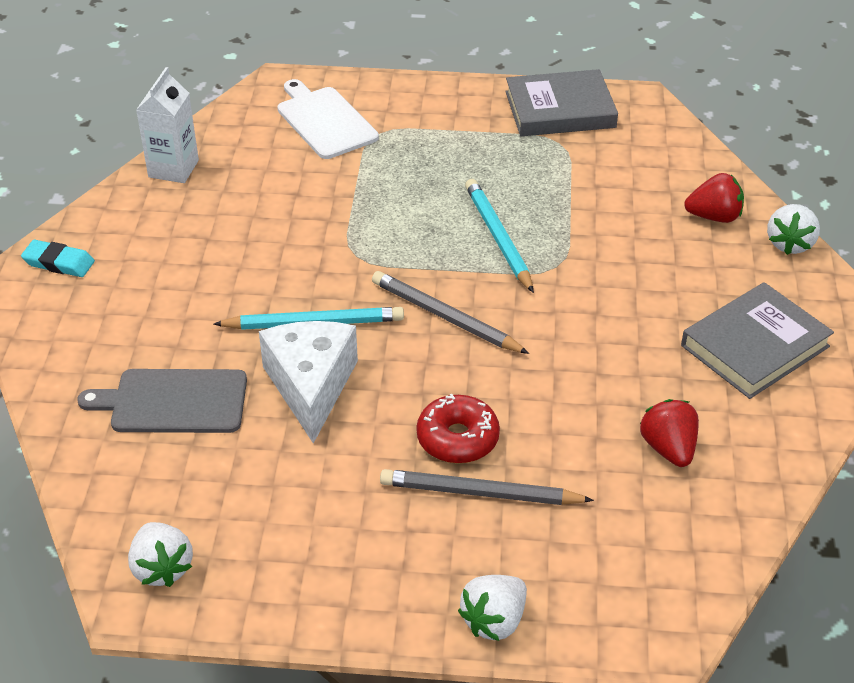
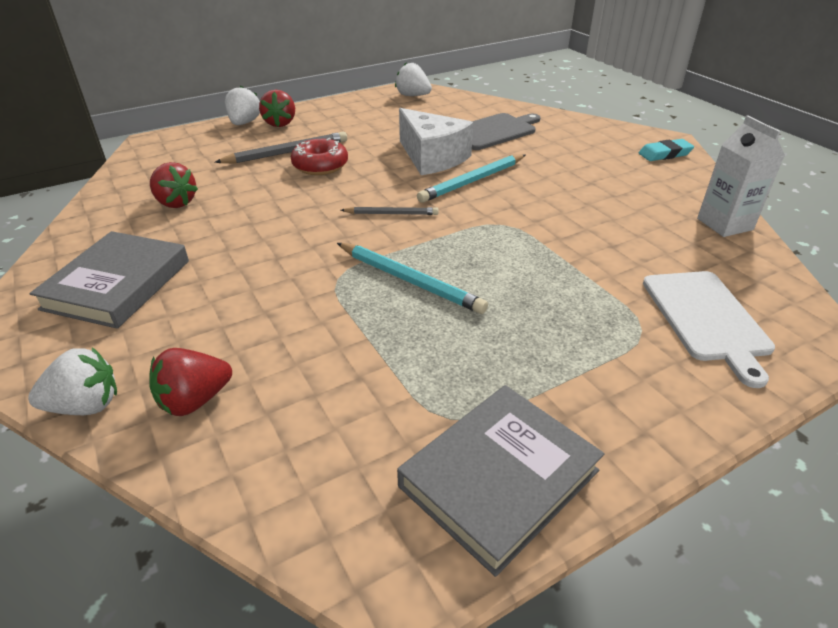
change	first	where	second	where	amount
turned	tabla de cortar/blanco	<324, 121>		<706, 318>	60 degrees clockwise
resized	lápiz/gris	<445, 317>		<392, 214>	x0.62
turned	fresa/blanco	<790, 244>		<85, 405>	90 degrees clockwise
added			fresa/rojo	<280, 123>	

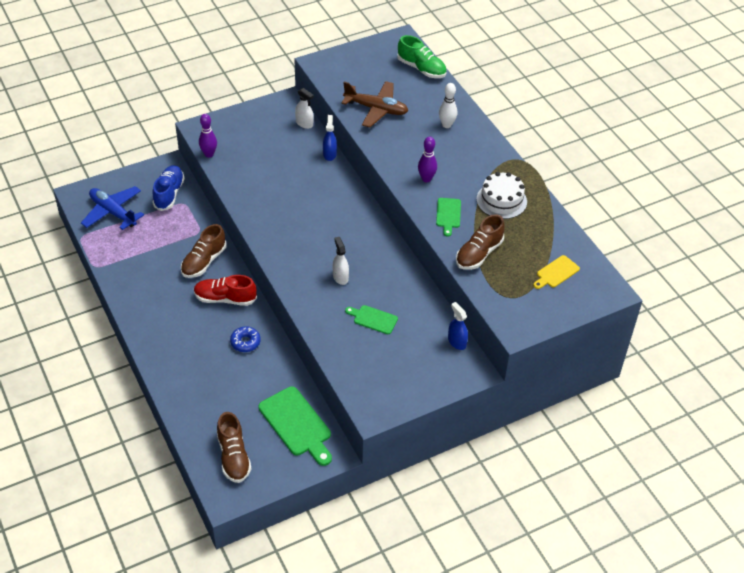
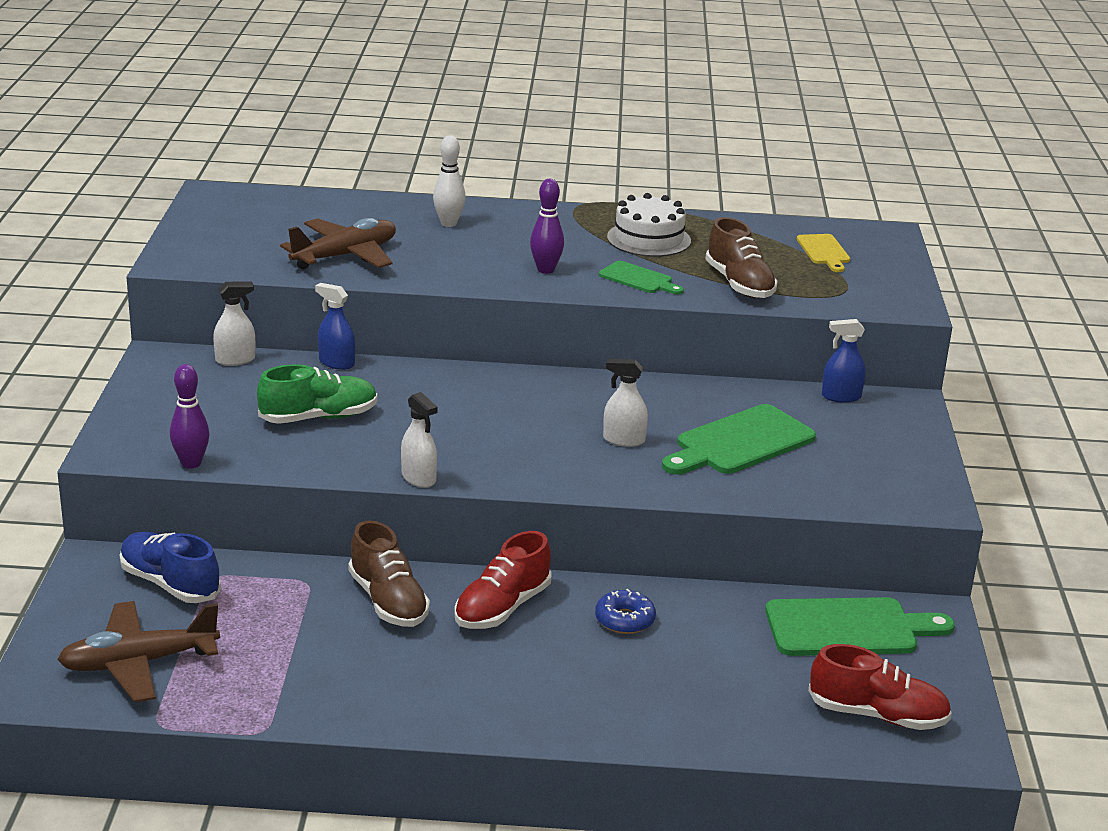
change	first	where	second	where	amount
recoloured	avión/azul	<113, 212>	avión/marrón	<139, 663>	
recoloured	zapato/marrón	<233, 456>	zapato/rojo	<877, 715>	
resized	tabla de cortar/verde	<373, 319>		<740, 442>	x1.79
moved	zapato/verde	<421, 69>		<319, 417>	
added			pulverizador/blanco	<418, 478>	

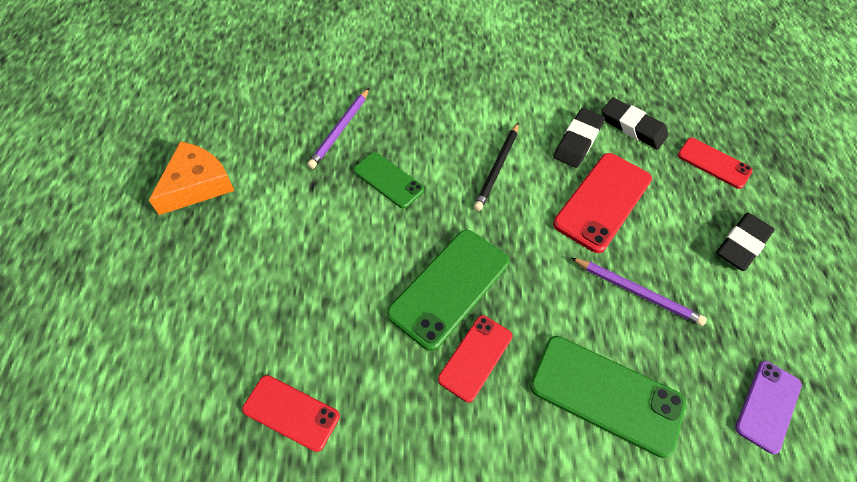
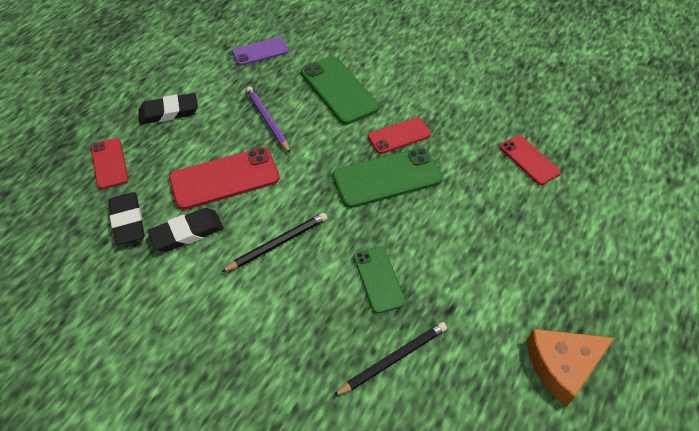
change	first	where	second	where	amount
recoloured	lápiz/morado	<340, 130>	lápiz/negro	<393, 359>	

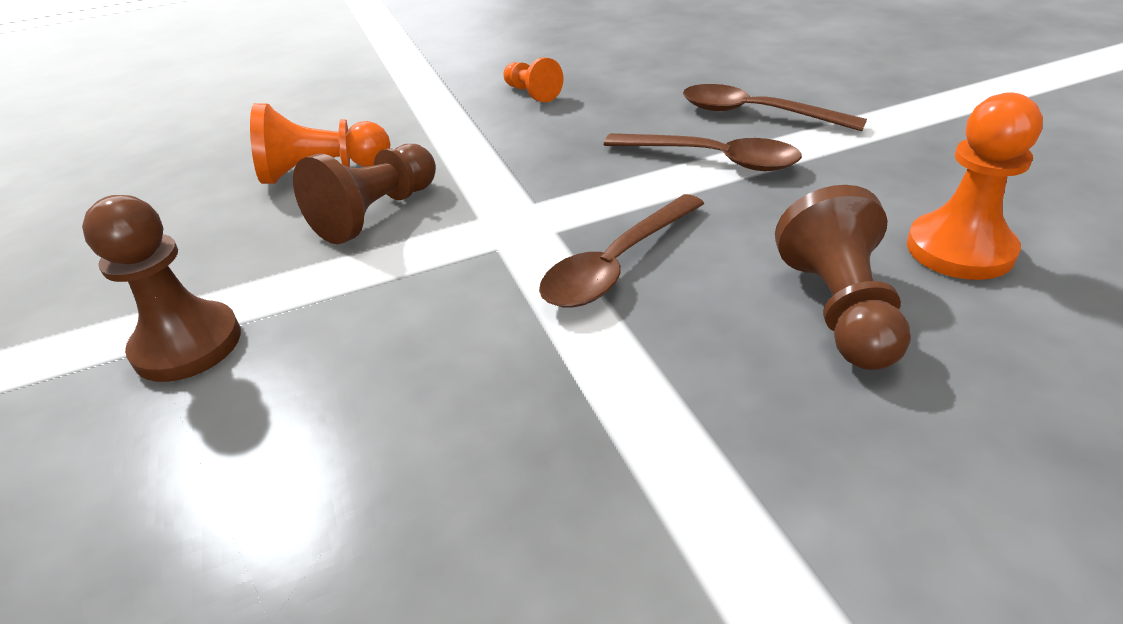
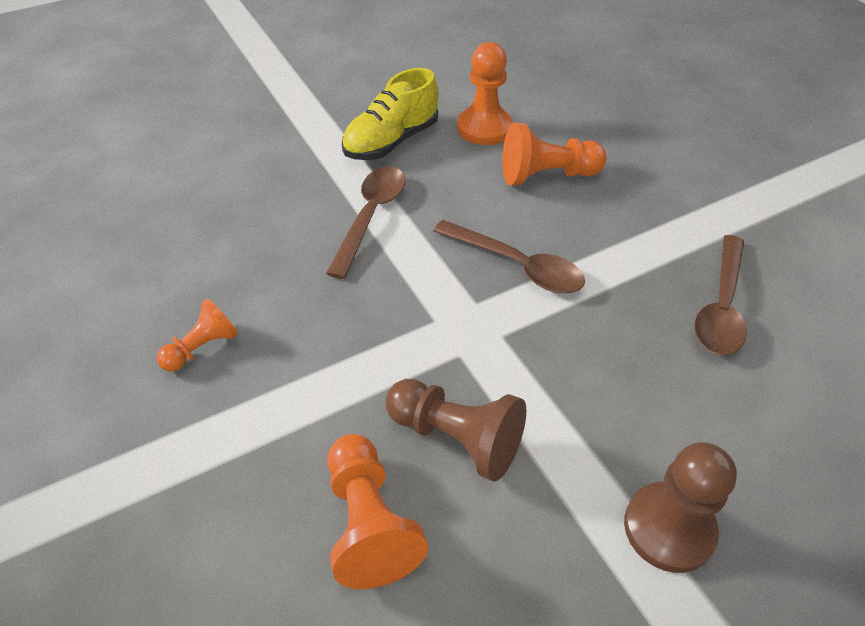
change	first	where	second	where	amount
moved	cuchara/marrón	<755, 114>		<721, 307>	
recoloured	peón/marrón	<839, 310>	peón/naranja	<547, 175>	
added			zapato/amarillo	<391, 141>	

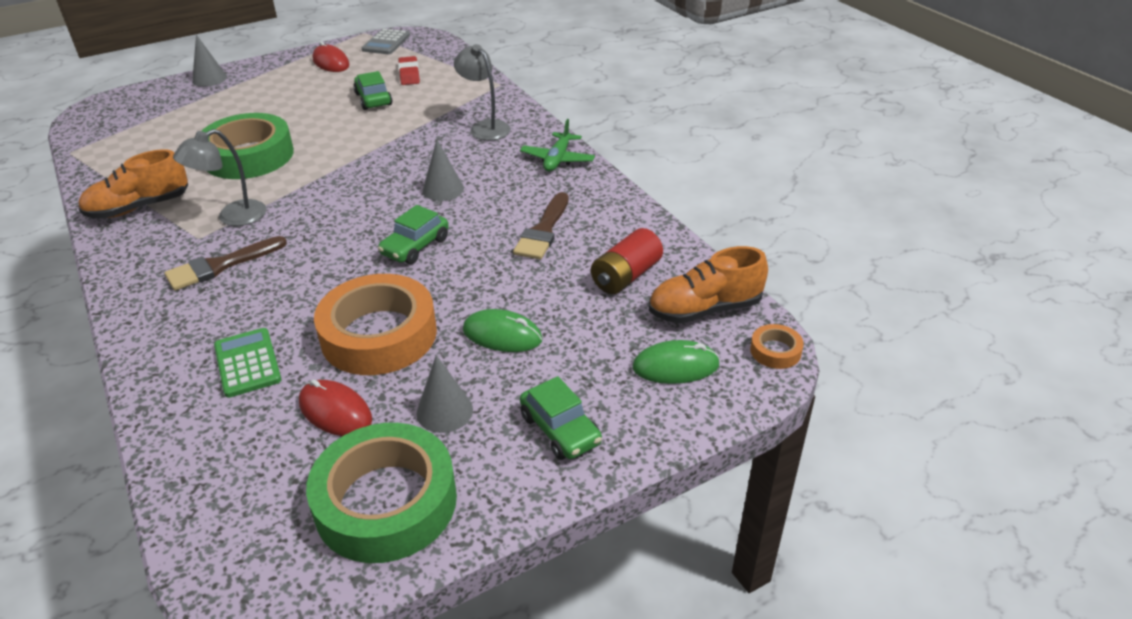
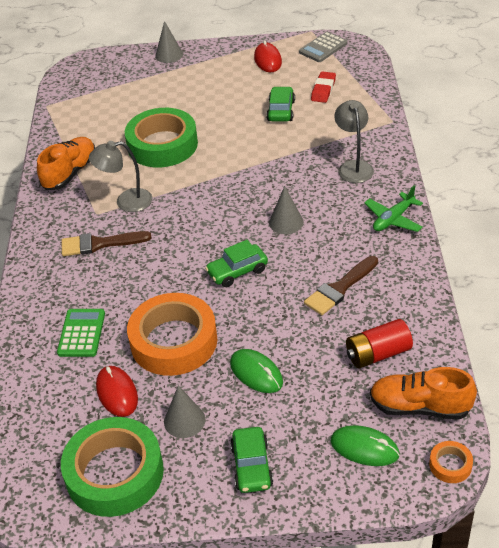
change	first	where	second	where	amount
turned	zapato/naranja	<139, 207>		<70, 173>	120 degrees clockwise

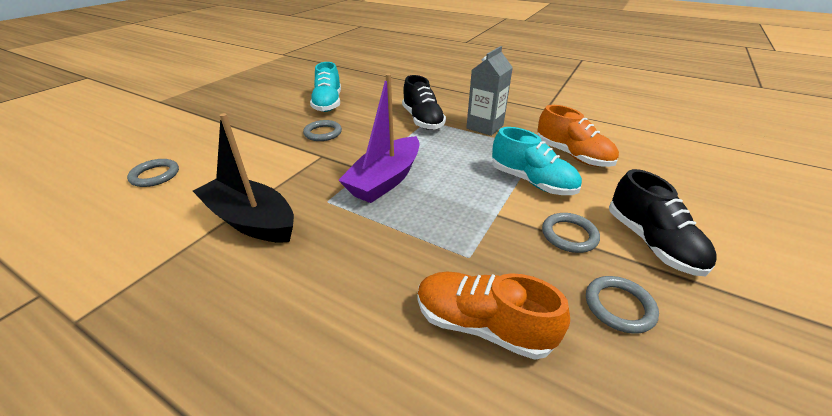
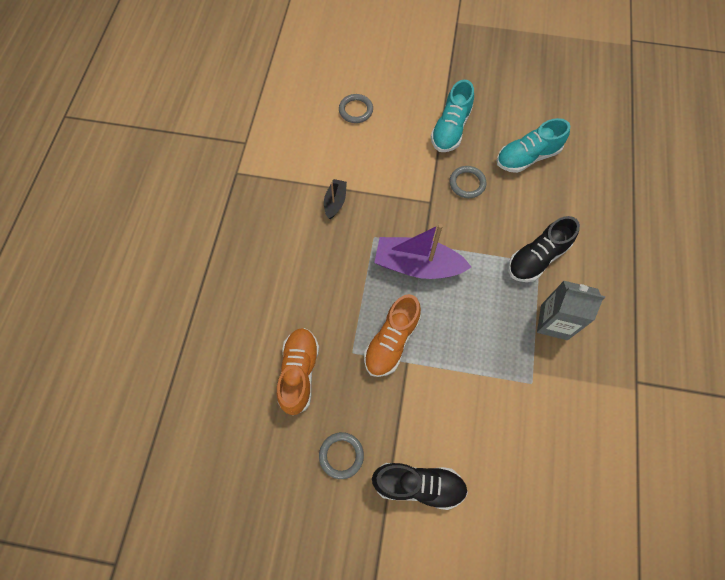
change	first	where	second	where	amount
resized	barco/negro	<251, 220>		<335, 202>	x0.50
moved	zapato/turquesa	<531, 181>		<450, 129>	
moved	zapato/naranja	<572, 155>		<391, 341>	
removed	anillo/gris	<569, 235>			
turned	zapato/negro	<651, 242>		<418, 485>	135 degrees counterclockwise

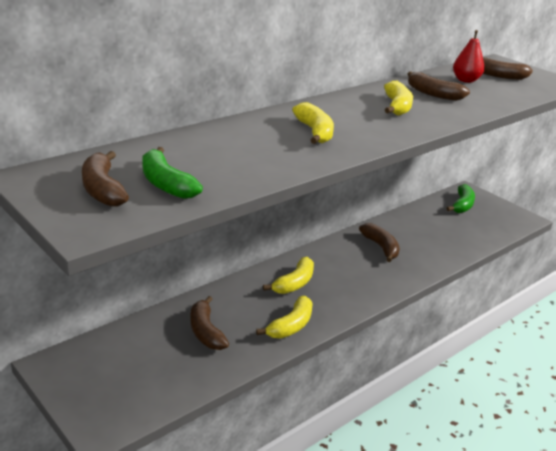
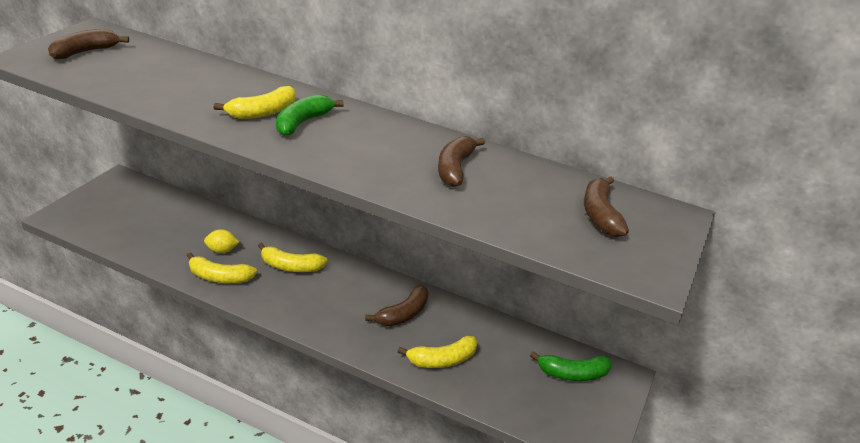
change	first	where	second	where	amount
moved	plátano/verde	<166, 184>		<302, 122>	
removed	plátano/marrón	<205, 331>			
moved	plátano/amarillo	<397, 106>		<442, 360>	
removed	pera/rojo	<465, 80>			
added			limón/amarillo	<222, 250>	

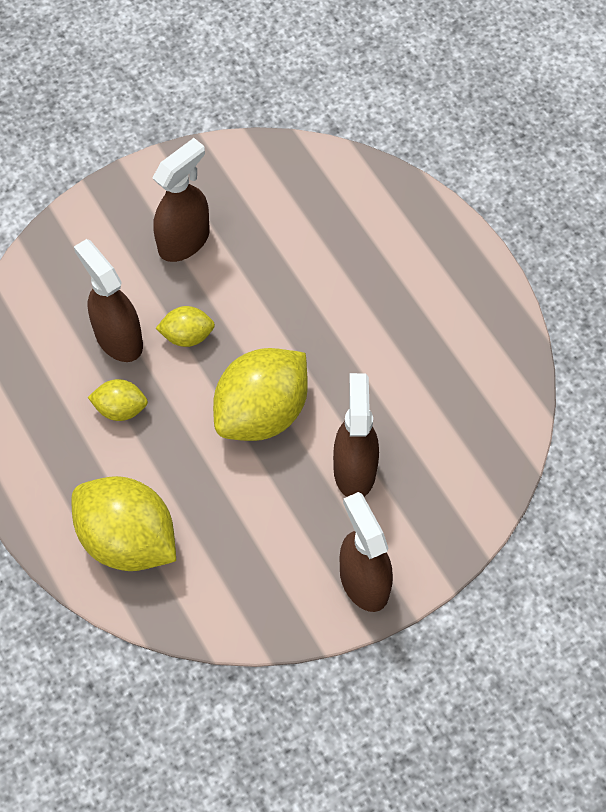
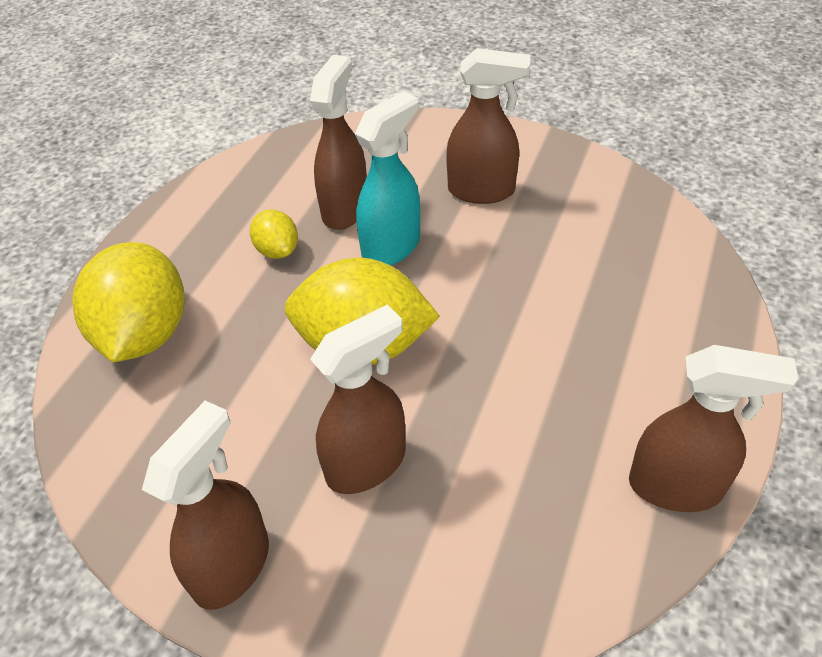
change	first	where	second	where	amount
replaced	limón/amarillo	<187, 336>	pulverizador/turquesa	<392, 247>	
added			pulverizador/marrón	<676, 487>	

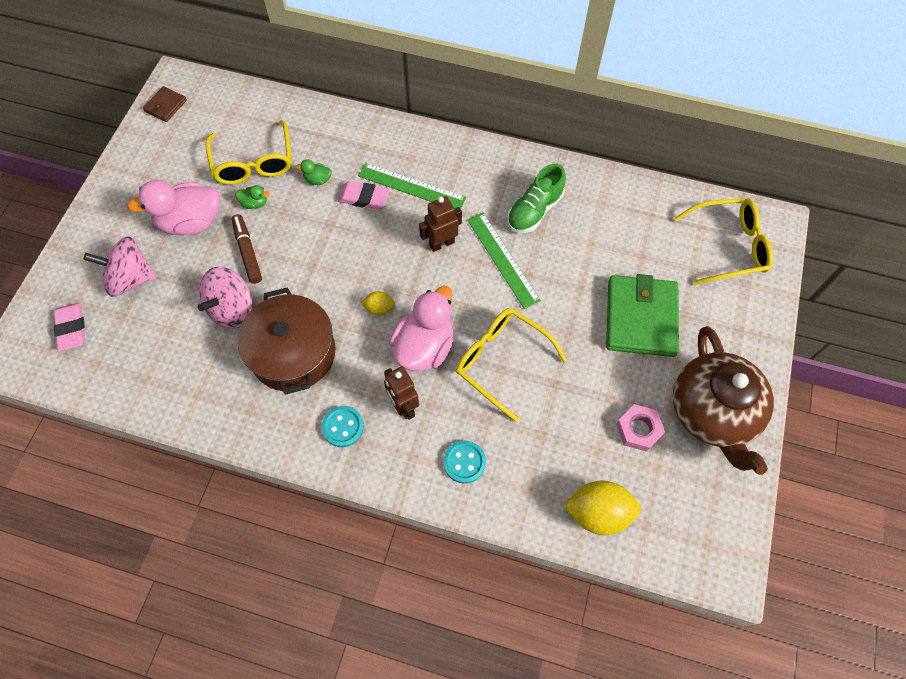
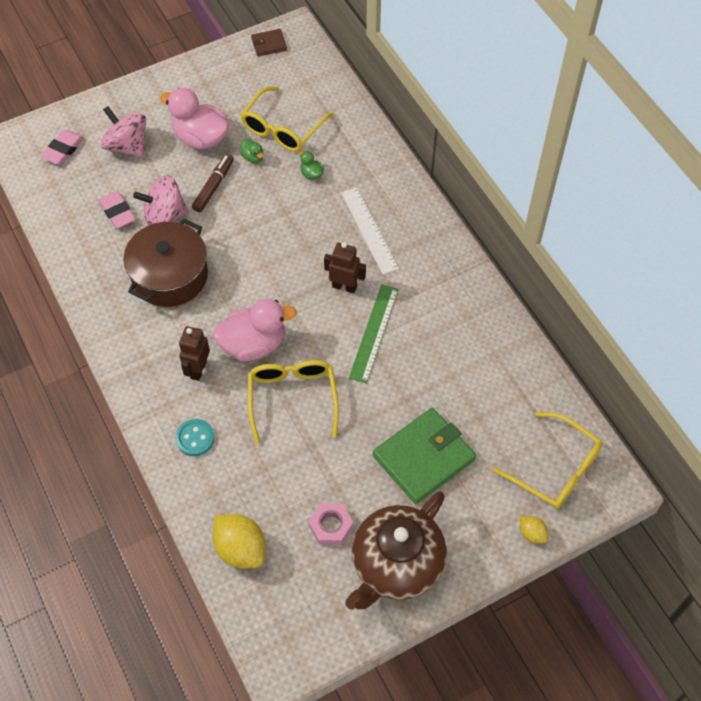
change	first	where	second	where	amount
removed	botón/turquesa	<343, 427>			
moved	goma de borrar/rosa	<364, 198>		<117, 212>	
recoloured	regla/verde	<411, 186>	regla/blanco	<369, 230>	
moved	limón/amarillo	<379, 308>		<532, 533>	
removed	zapato/verde	<534, 210>			

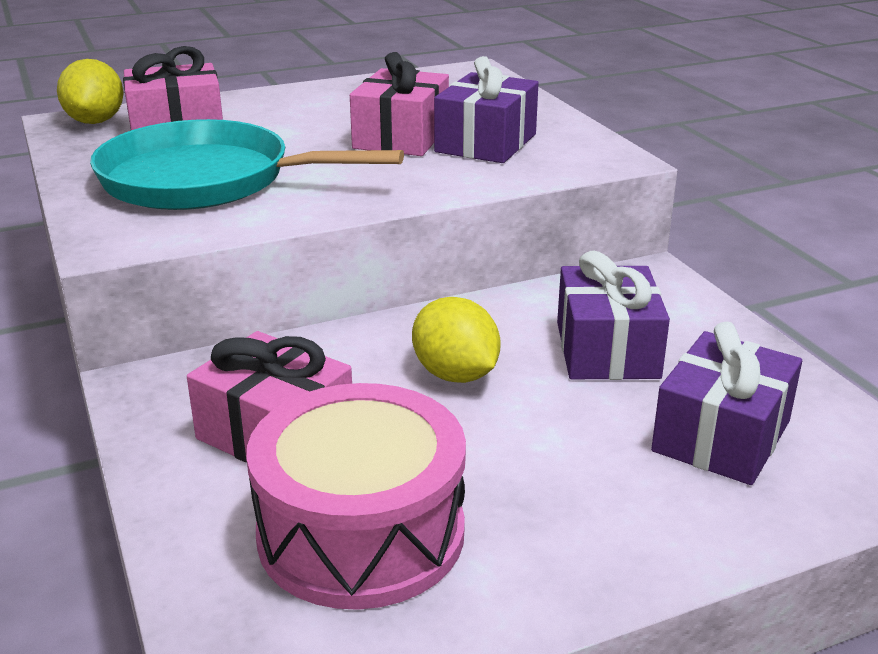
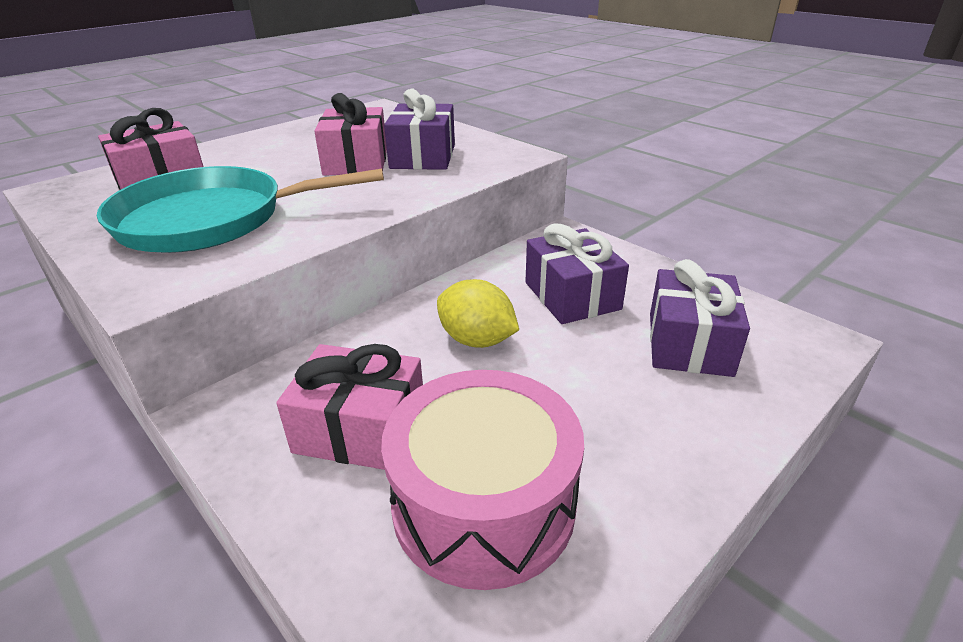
change	first	where	second	where	amount
removed	limón/amarillo	<95, 121>			

